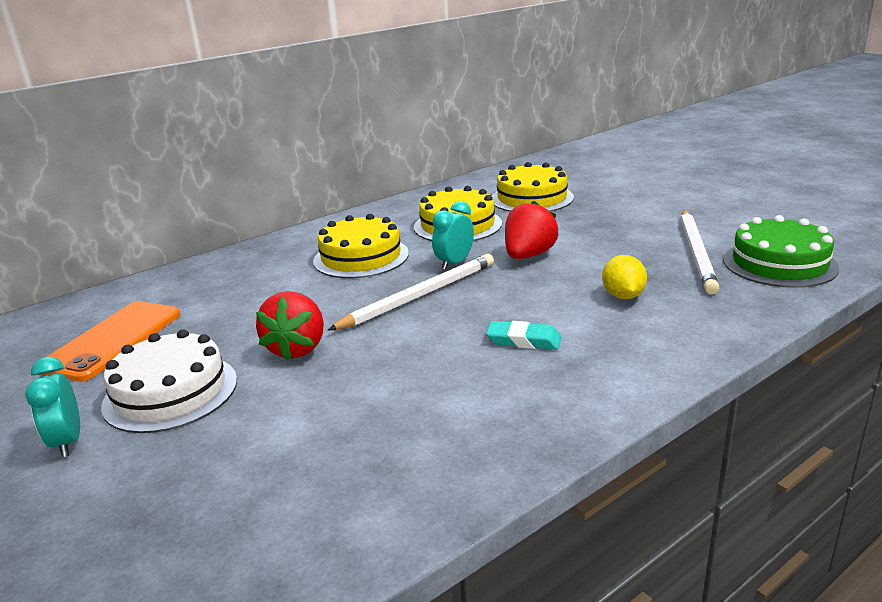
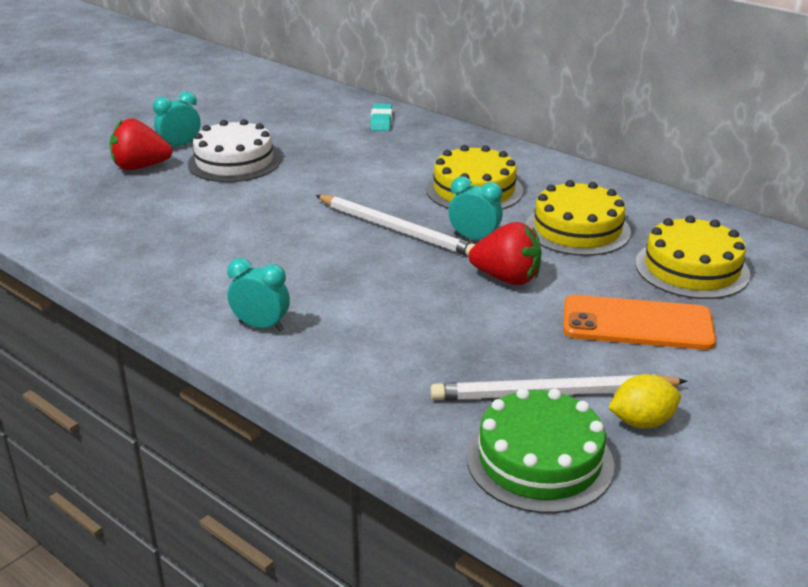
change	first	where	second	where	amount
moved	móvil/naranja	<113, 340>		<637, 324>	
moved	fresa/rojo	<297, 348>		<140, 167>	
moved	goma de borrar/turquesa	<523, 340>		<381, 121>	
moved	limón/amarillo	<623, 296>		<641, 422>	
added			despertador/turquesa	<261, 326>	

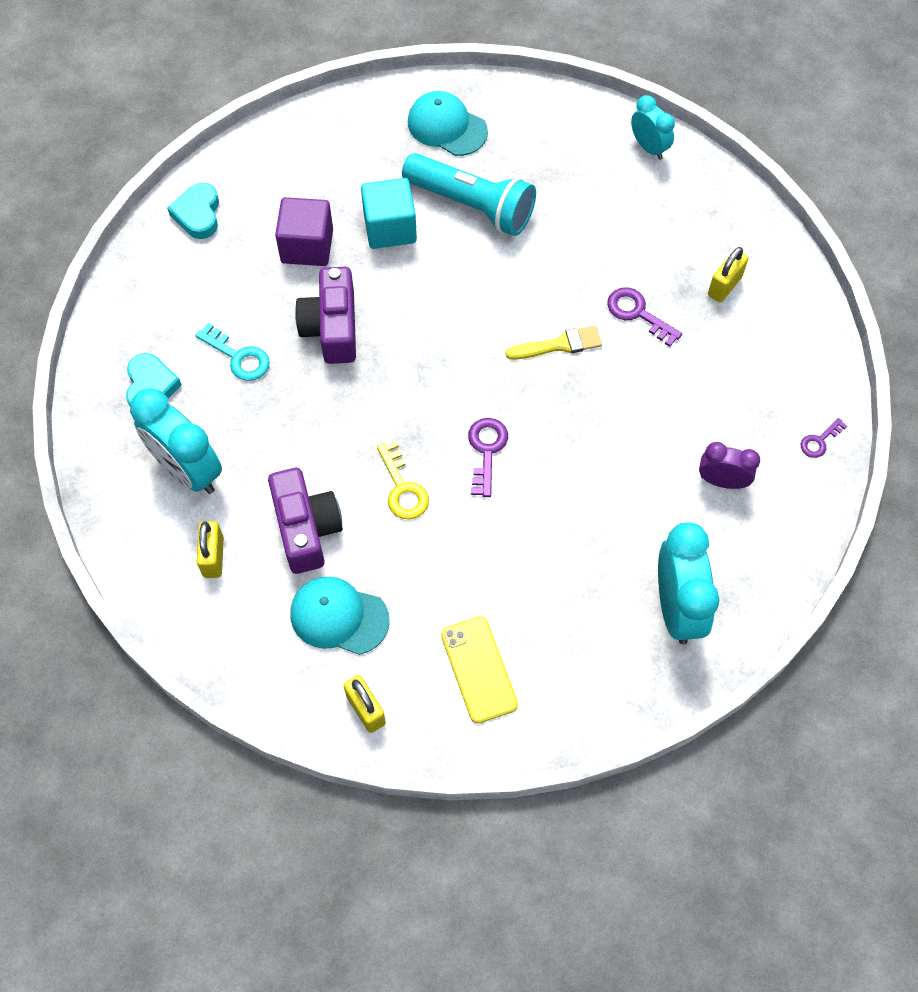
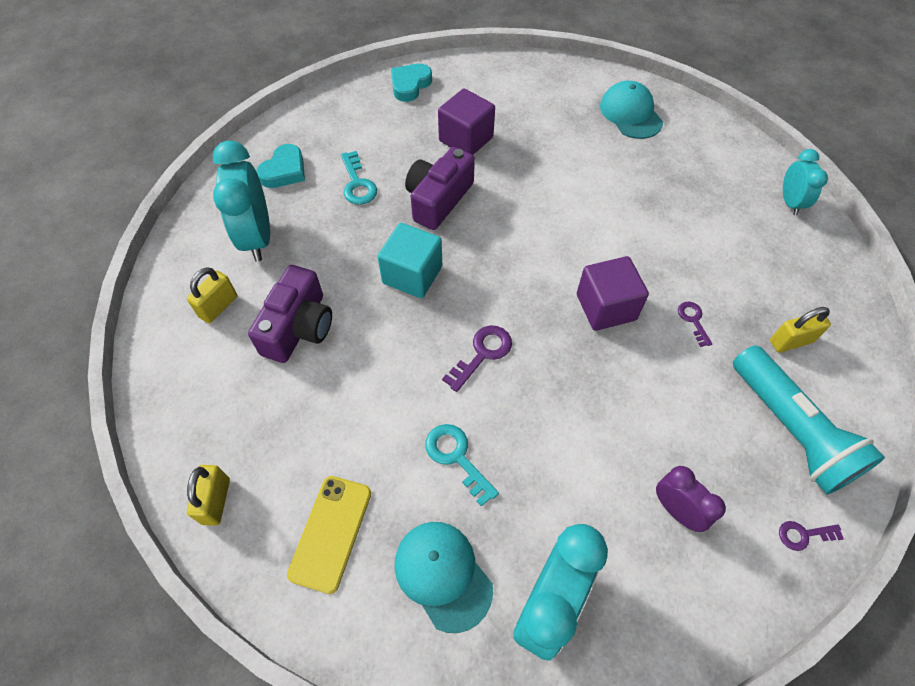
change	first	where	second	where	amount
moved	gorra/turquesa	<339, 616>		<443, 575>	
moved	cubo/turquesa	<390, 228>		<412, 275>	
removed	llave/amarillo	<403, 488>			
moved	lámpara de mano/turquesa	<472, 205>		<790, 429>	
replaced	pincel/amarillo	<559, 345>	cubo/morado	<606, 307>	
resized	llave/morado	<637, 313>		<693, 320>	x0.64
added			llave/turquesa	<456, 457>	

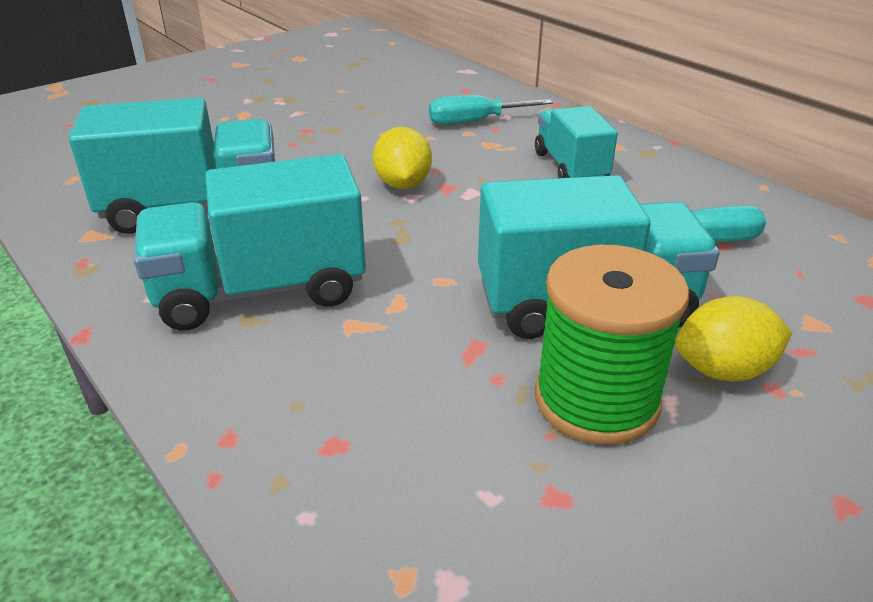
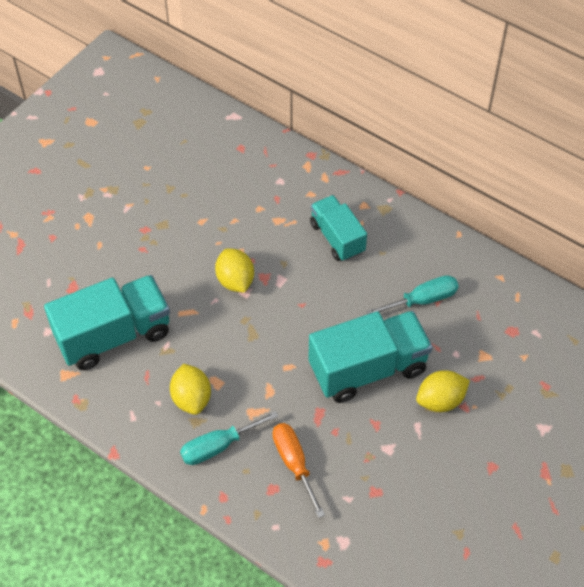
change	first	where	second	where	amount
replaced	camión/turquesa	<260, 291>	limón/amarillo	<191, 398>	
moved	destornillador/turquesa	<475, 122>		<218, 446>	
removed	carrete/verde	<596, 400>			
added			destornillador/naranja	<294, 463>	

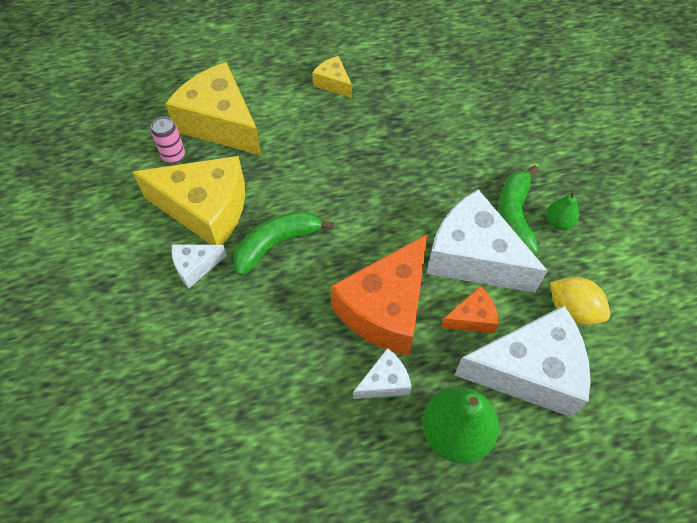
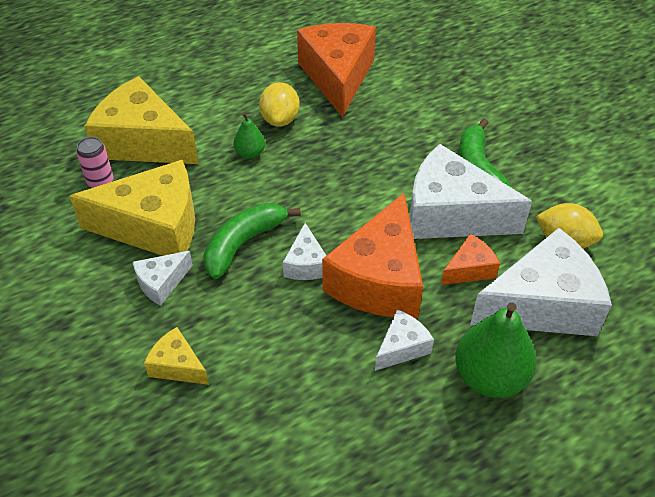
change	first	where	second	where	amount
moved	queso/amarillo	<333, 83>		<177, 366>	
moved	pera/verde	<558, 222>		<250, 153>	
added			limón/amarillo	<280, 119>	
added			queso/blanco	<306, 264>	
added			queso/naranja	<338, 77>	

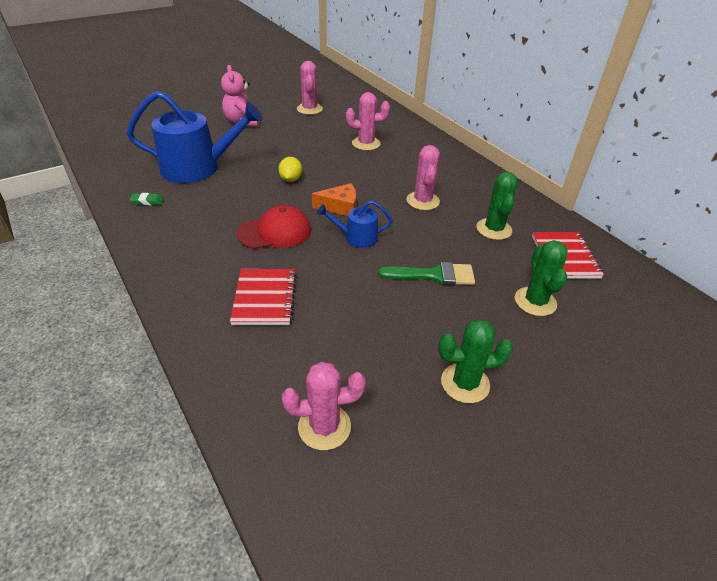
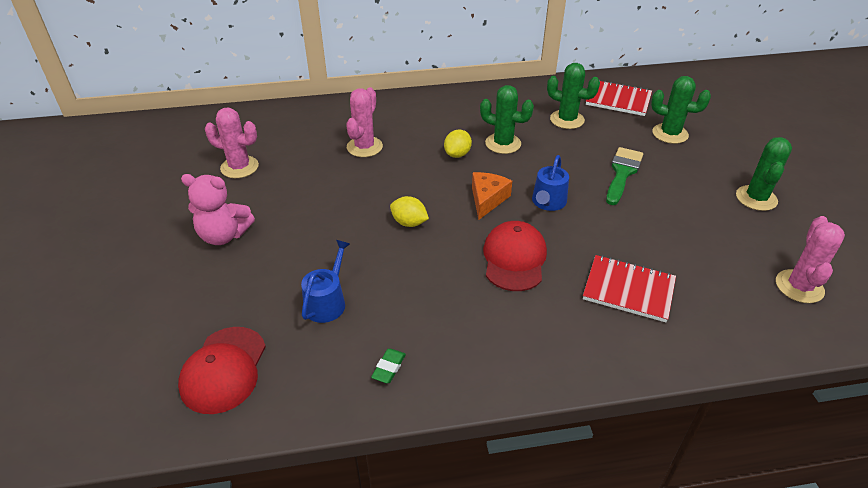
change	first	where	second	where	amount
resized	regadera/azul	<198, 167>		<327, 302>	x0.49
recoloured	cactus/rosa	<422, 201>	cactus/verde	<503, 143>	
added			gorra/rojo	<224, 370>	
added			limón/amarillo	<457, 154>	

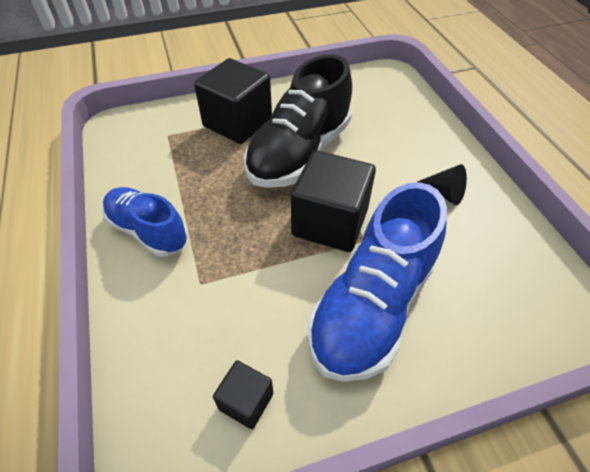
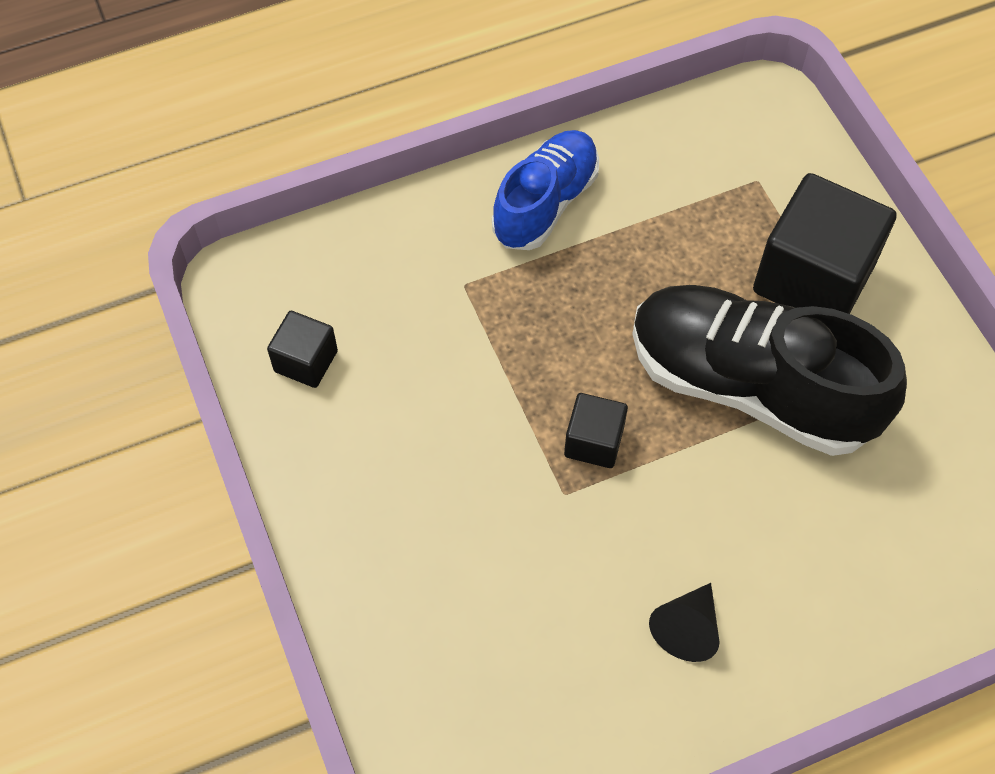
change	first	where	second	where	amount
resized	cubo/negro	<330, 222>		<594, 441>	x0.50
removed	zapato/azul	<372, 305>			

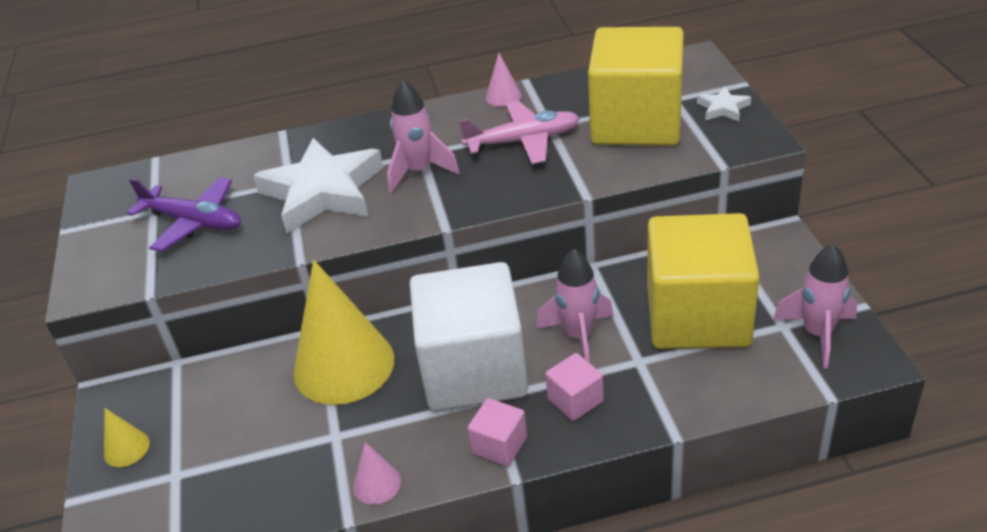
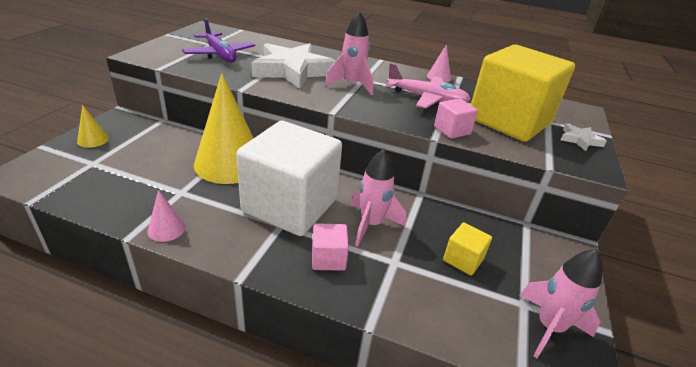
change	first	where	second	where	amount
moved	cubo/rosa	<499, 445>		<452, 130>	
resized	cubo/amarillo	<697, 316>		<463, 259>	x0.40

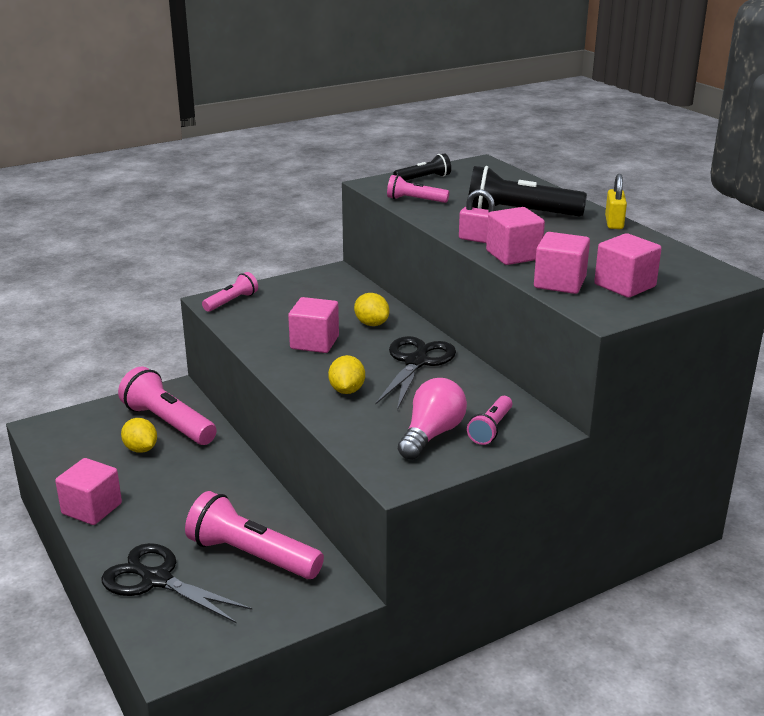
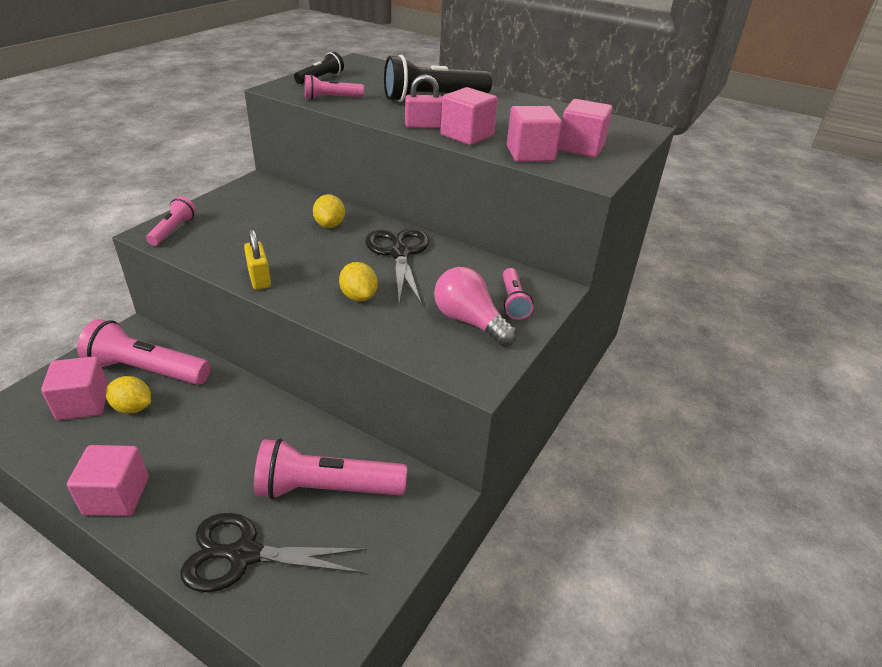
change	first	where	second	where	amount
moved	cubo/rosa	<314, 342>		<83, 403>	
turned	limón/amarillo	<371, 324>		<330, 225>	60 degrees clockwise
turned	bombilla/rosa	<431, 434>		<470, 321>	45 degrees counterclockwise
moved	candado/amarillo	<614, 223>		<259, 279>	

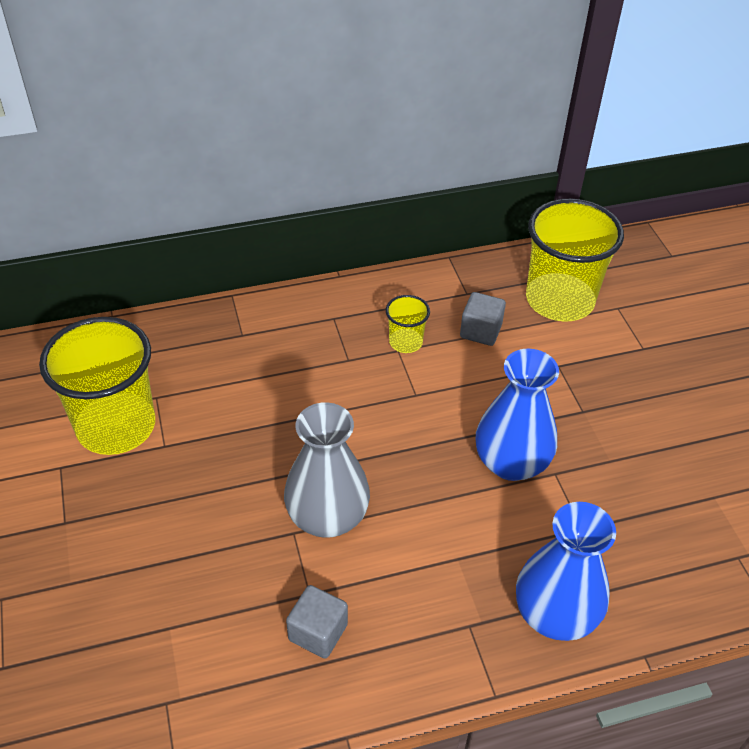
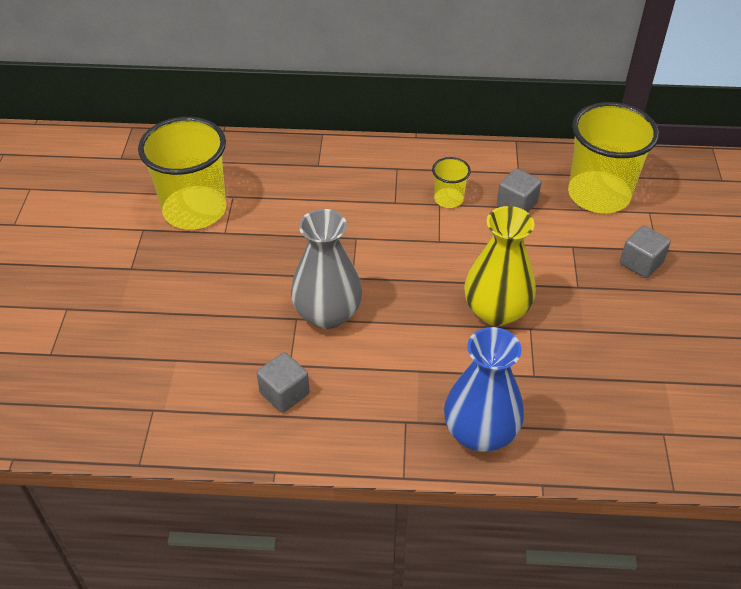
change	first	where	second	where	amount
recoloured	florero/azul	<511, 462>	florero/amarillo	<496, 311>	
added			cubo/gris	<641, 263>	

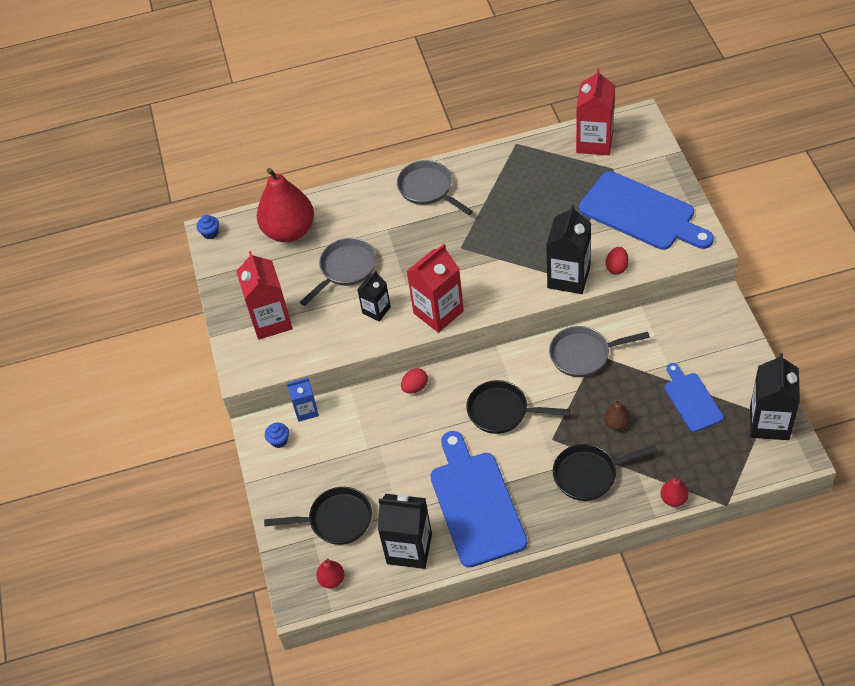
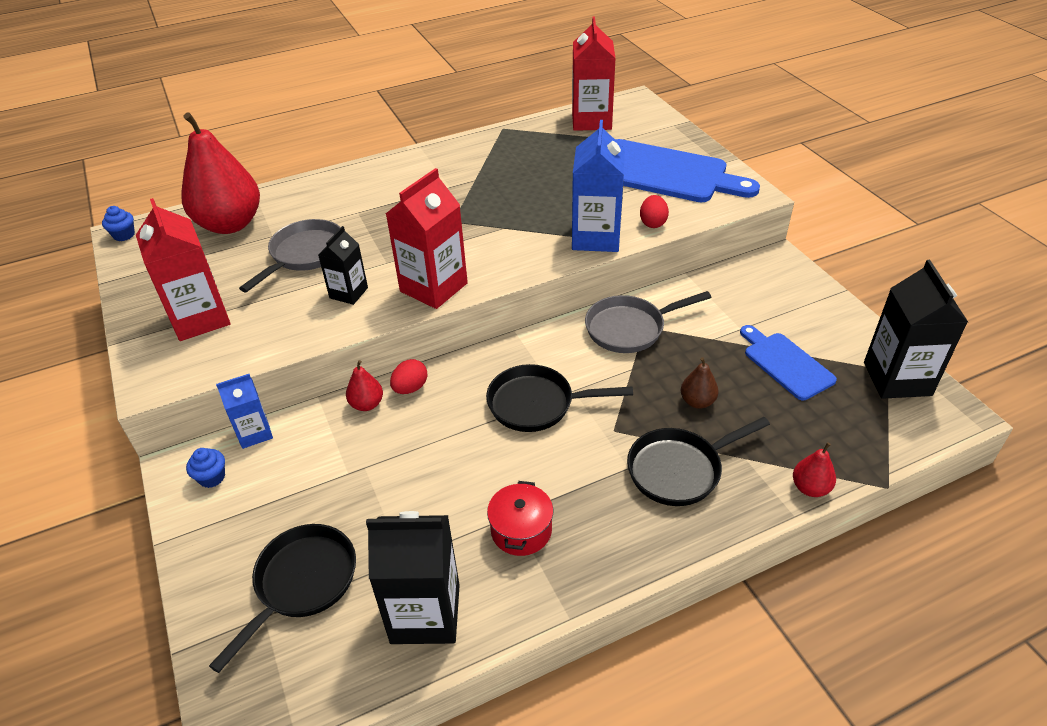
change	first	where	second	where	amount
turned	sartén/negro	<336, 520>		<302, 583>	45 degrees counterclockwise
moved	pera/rojo	<332, 579>		<367, 404>	
removed	sartén/gris	<428, 189>			
replaced	tabla de cortar/azul	<475, 503>	olla/rojo	<521, 530>	
recoloured	cartón de leche/negro	<568, 277>	cartón de leche/azul	<596, 237>	

